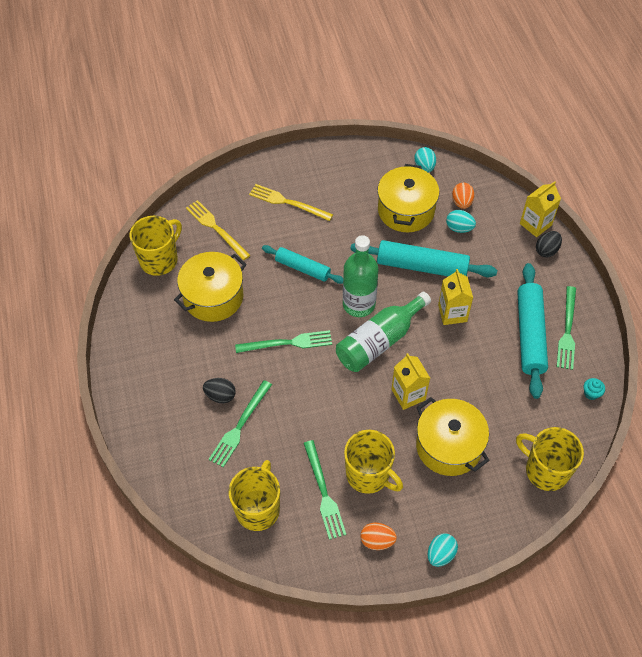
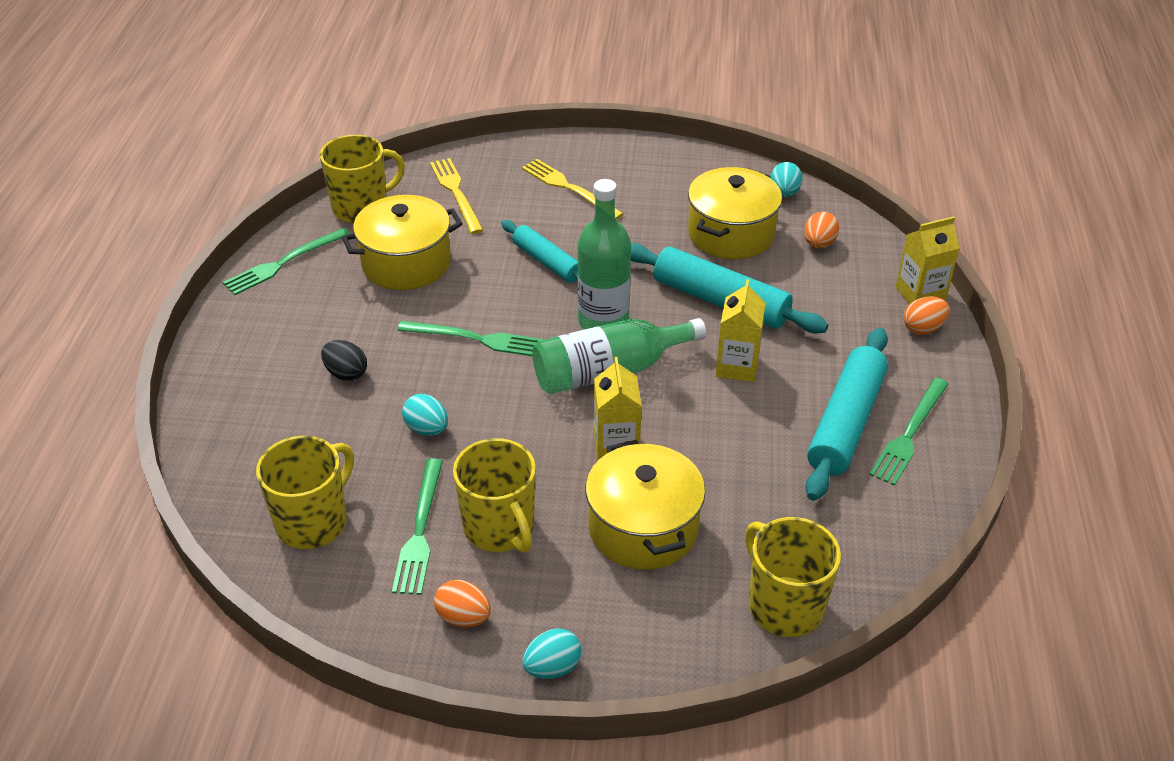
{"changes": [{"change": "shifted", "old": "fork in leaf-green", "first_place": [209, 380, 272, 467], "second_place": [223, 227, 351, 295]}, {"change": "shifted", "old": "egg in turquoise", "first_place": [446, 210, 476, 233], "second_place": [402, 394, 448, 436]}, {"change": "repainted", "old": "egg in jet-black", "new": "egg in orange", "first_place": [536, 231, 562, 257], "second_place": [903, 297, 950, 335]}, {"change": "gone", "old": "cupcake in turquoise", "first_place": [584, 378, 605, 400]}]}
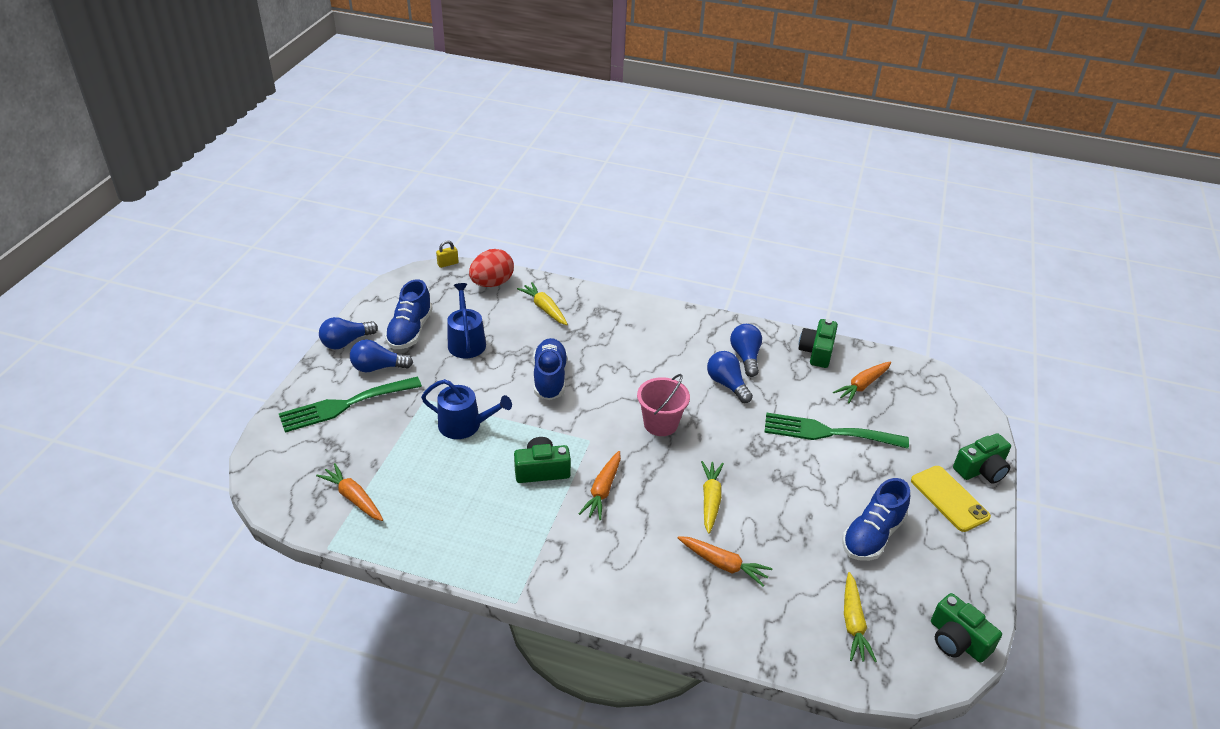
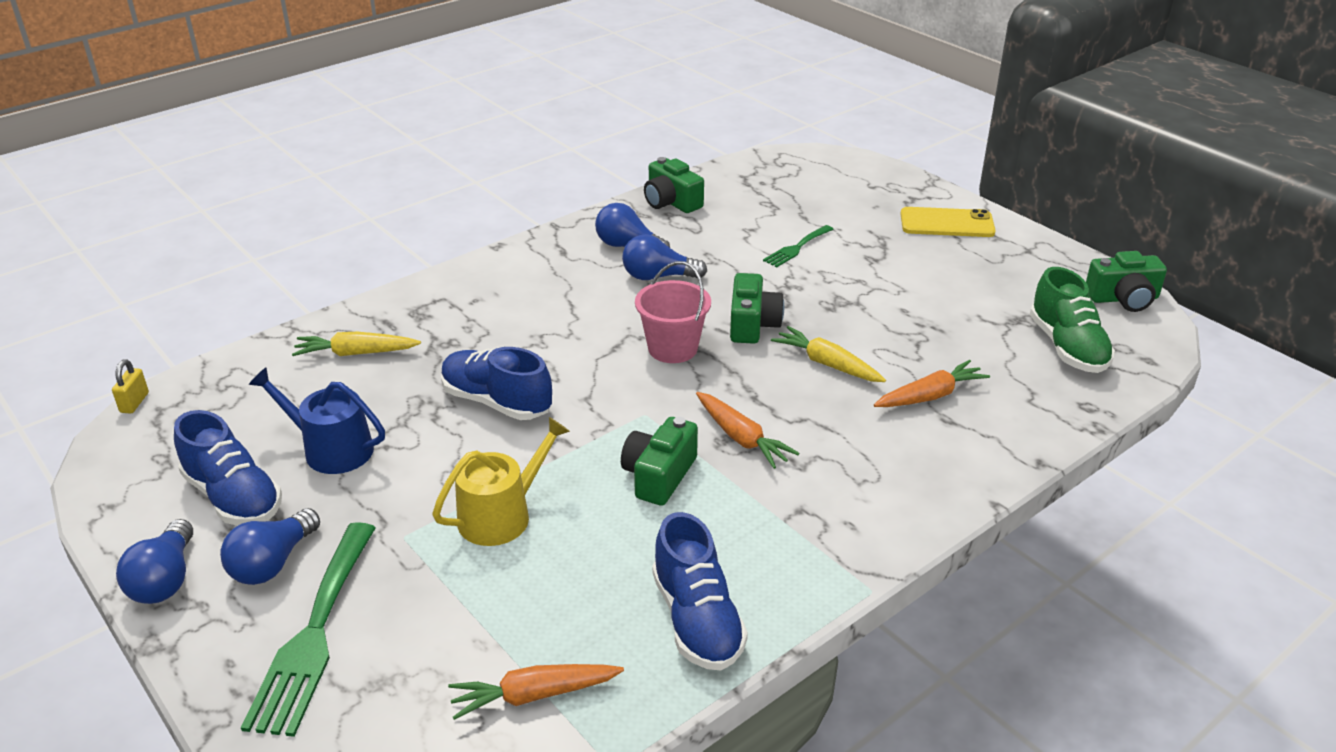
{"changes": [{"change": "repainted", "old": "watering pot in royal blue", "new": "watering pot in golden", "first_place": [421, 379, 512, 439], "second_place": [432, 417, 570, 546]}, {"change": "shifted", "old": "lace-up shoe in royal blue", "first_place": [842, 478, 910, 561], "second_place": [652, 512, 748, 670]}, {"change": "shifted", "old": "camera in leaf-green", "first_place": [953, 433, 1011, 484], "second_place": [730, 273, 784, 344]}, {"change": "scaled", "old": "fork in leaf-green", "first_place": [764, 413, 909, 449], "second_place": [763, 225, 834, 267], "factor": 0.53}, {"change": "swapped", "old": "carrot in golden", "new": "lace-up shoe in leaf-green", "first_place": [844, 572, 877, 662], "second_place": [1030, 267, 1115, 373]}, {"change": "gone", "old": "egg in scarlet", "first_place": [469, 249, 514, 287]}, {"change": "gone", "old": "carrot in orange", "first_place": [833, 362, 891, 403]}]}
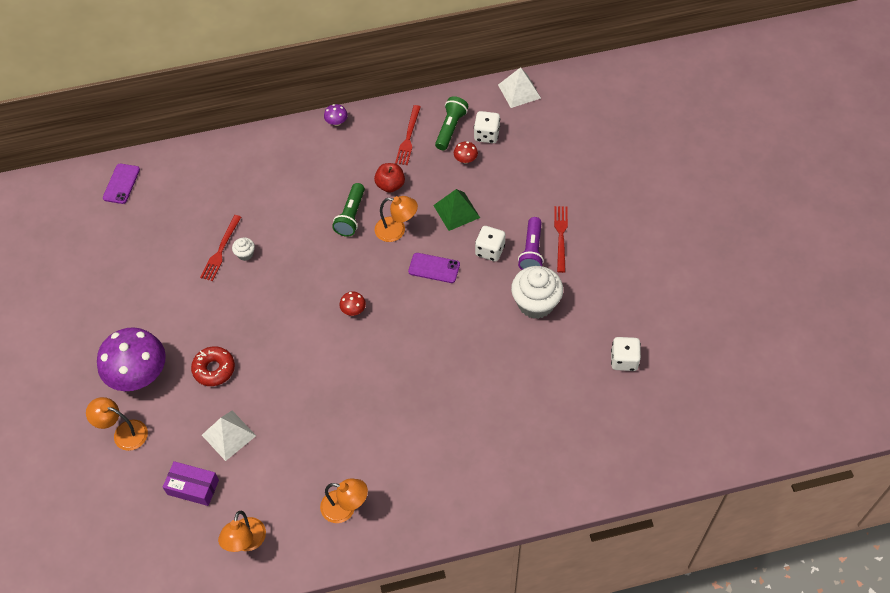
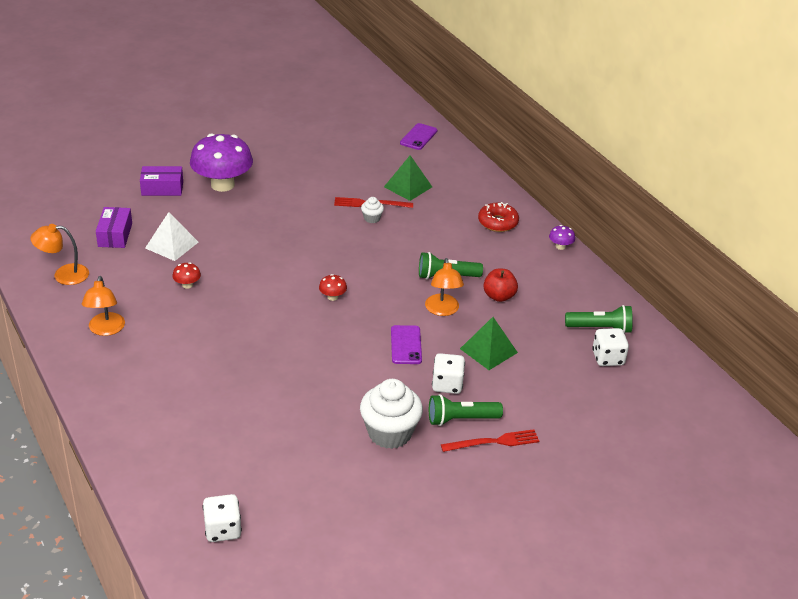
{"changes": [{"change": "swapped", "old": "reading lamp in orange", "new": "box in violet", "first_place": [86, 397, 148, 451], "second_place": [140, 166, 183, 196]}, {"change": "shifted", "old": "toadstool in scarlet", "first_place": [454, 141, 478, 164], "second_place": [172, 262, 201, 289]}, {"change": "shifted", "old": "game die in pure white", "first_place": [611, 337, 641, 371], "second_place": [203, 494, 242, 542]}, {"change": "new", "new": "pyramid in leaf-green", "second_place": [384, 155, 432, 201]}, {"change": "rotated", "old": "mobile phone in violet", "first_place": [103, 164, 140, 204], "second_place": [400, 123, 437, 150], "degrees": -60}, {"change": "repainted", "old": "pocket torch in violet", "new": "pocket torch in leaf-green", "first_place": [518, 217, 544, 270], "second_place": [429, 394, 503, 426]}, {"change": "shifted", "old": "glazed donut in scarlet", "first_place": [191, 346, 235, 386], "second_place": [478, 202, 519, 232]}, {"change": "gone", "old": "fork in scarlet", "first_place": [395, 105, 421, 165]}, {"change": "gone", "old": "pyramid in pure white", "first_place": [498, 67, 541, 108]}]}
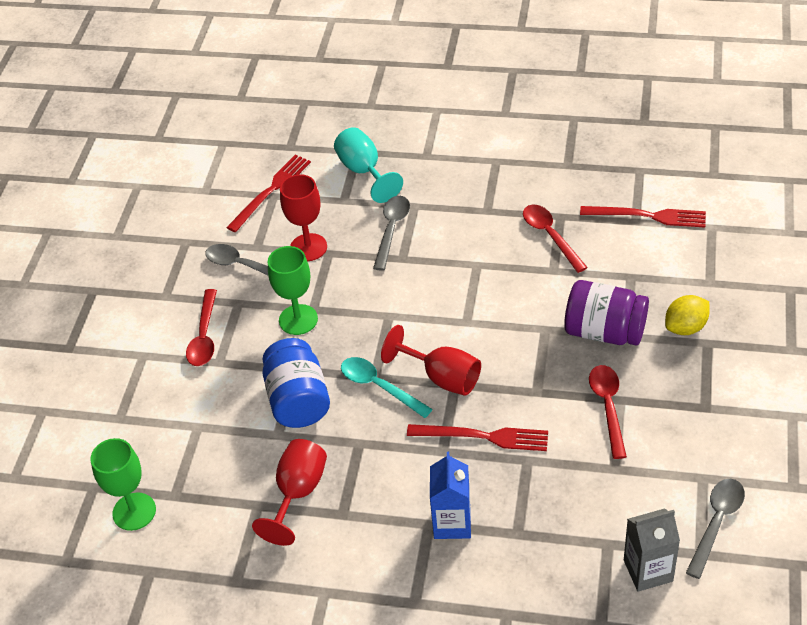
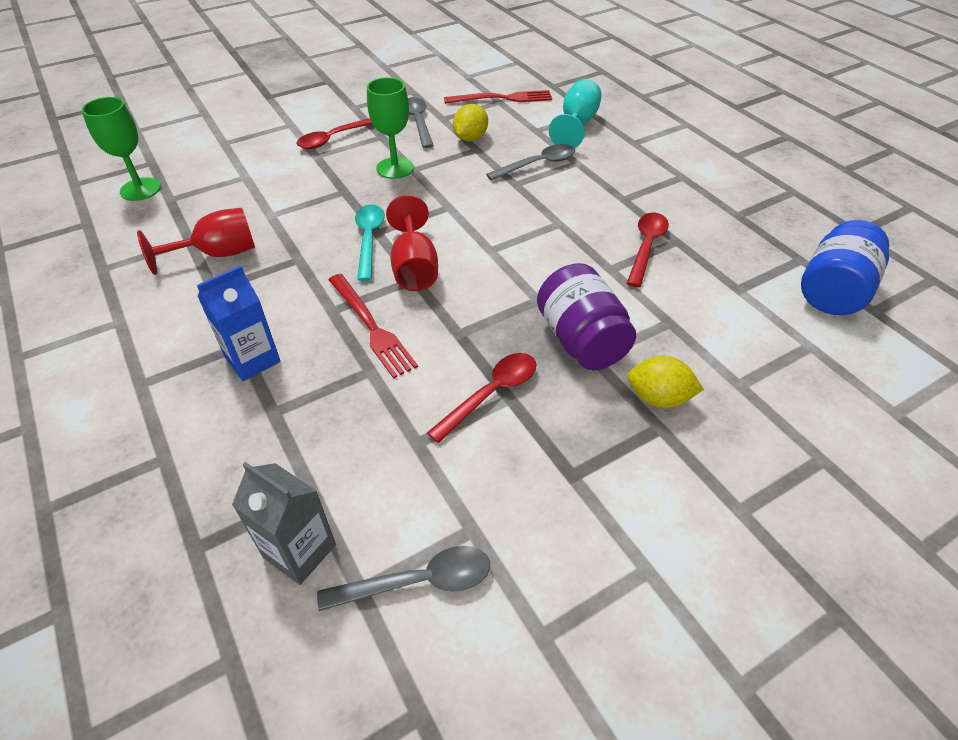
{"changes": [{"change": "swapped", "old": "chalice in scarlet", "new": "lemon in golden", "first_place": [280, 174, 327, 261], "second_place": [453, 104, 488, 141]}, {"change": "shifted", "old": "jam jar in royal blue", "first_place": [262, 338, 330, 428], "second_place": [801, 220, 889, 315]}, {"change": "gone", "old": "fork in scarlet", "first_place": [580, 206, 706, 227]}]}
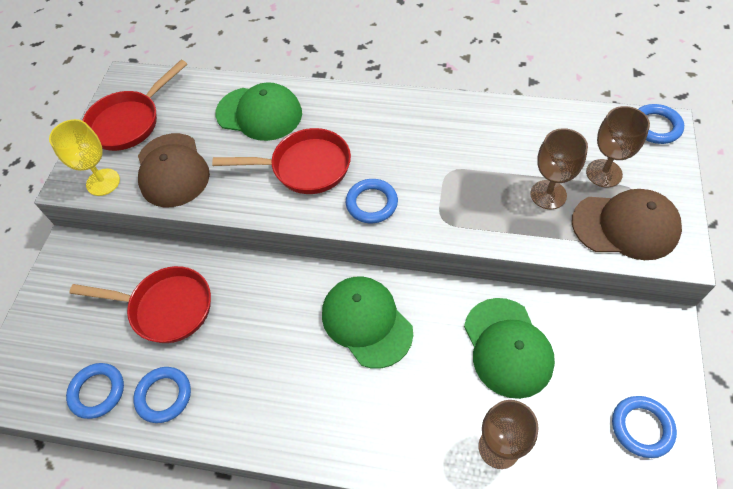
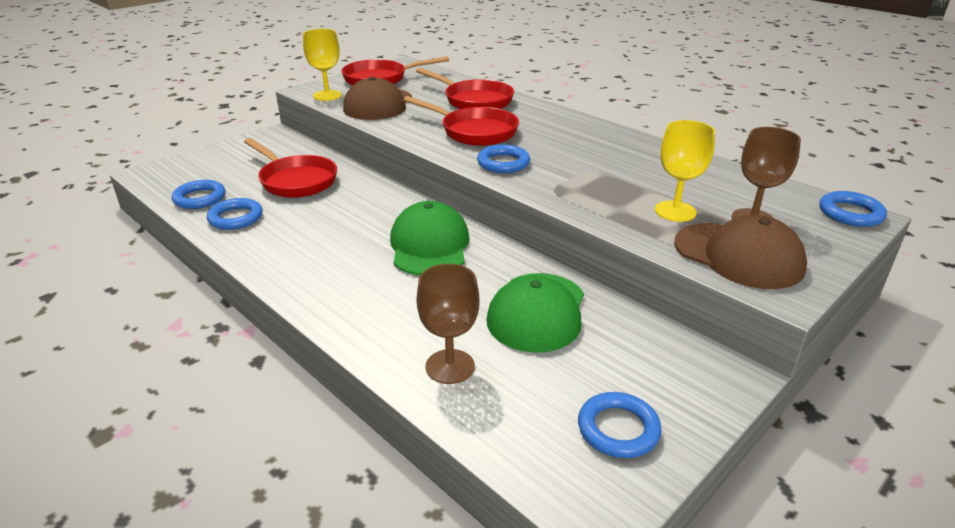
{"changes": [{"change": "swapped", "old": "baseball cap in leaf-green", "new": "frying pan in scarlet", "first_place": [215, 82, 302, 141], "second_place": [416, 68, 514, 109]}, {"change": "repainted", "old": "chalice in dark brown", "new": "chalice in golden", "first_place": [530, 128, 588, 209], "second_place": [655, 120, 715, 222]}]}
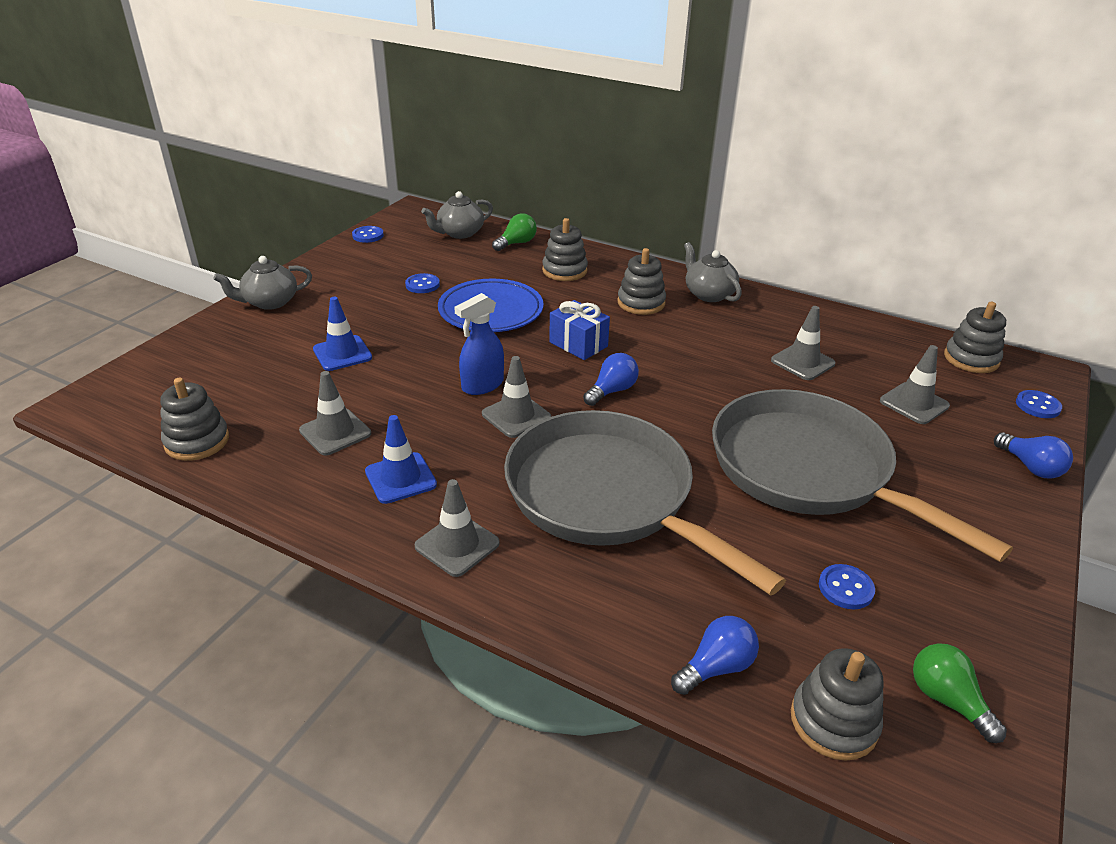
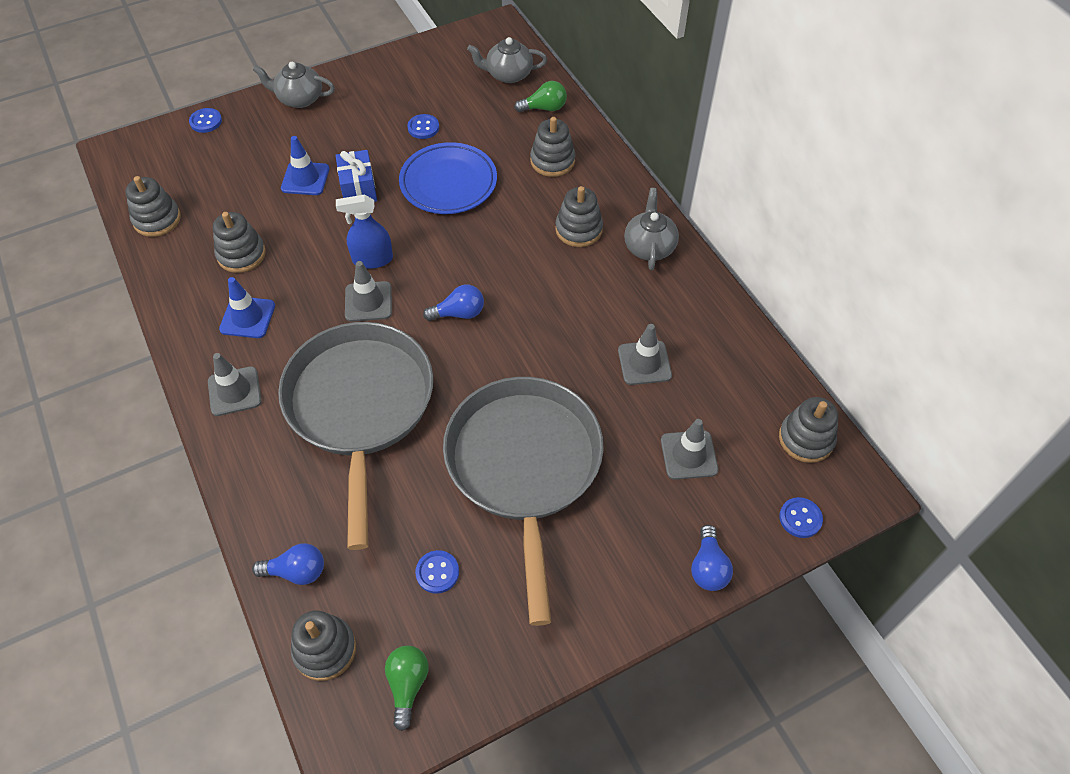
{"changes": [{"change": "shifted", "old": "sewing button in royal blue", "first_place": [352, 226, 384, 243], "second_place": [189, 108, 222, 133]}, {"change": "swapped", "old": "road cone in gray", "new": "stacking rings in gray", "first_place": [299, 371, 371, 455], "second_place": [213, 212, 266, 273]}, {"change": "shifted", "old": "wrapped gift in royal blue", "first_place": [549, 300, 610, 360], "second_place": [336, 150, 377, 202]}]}
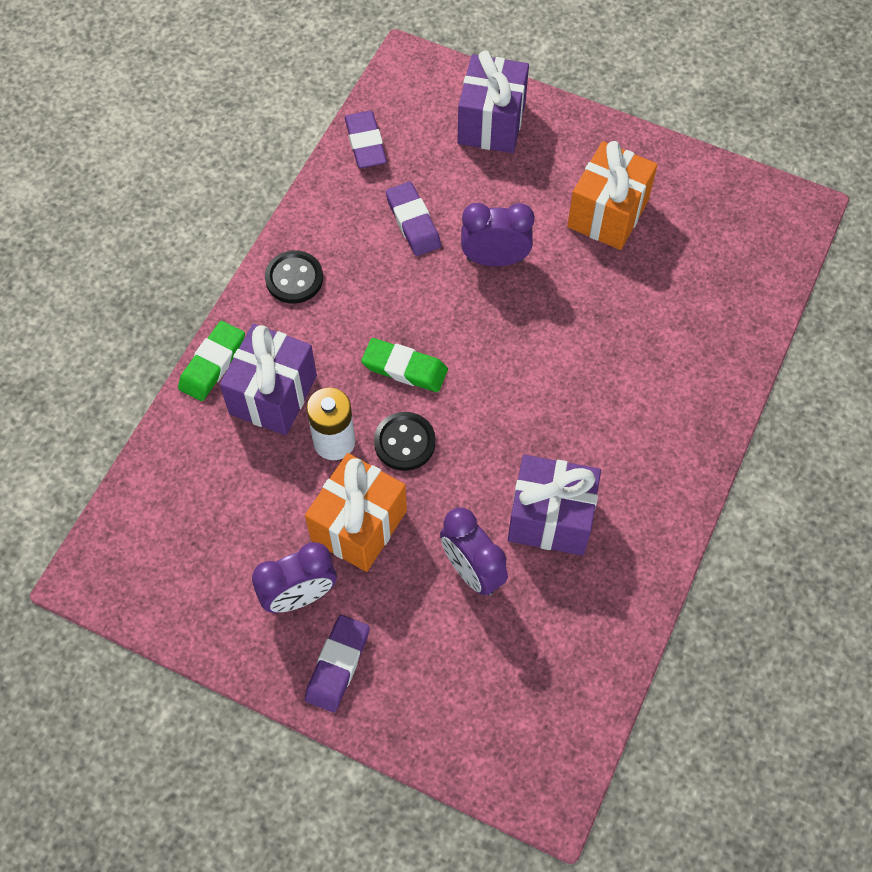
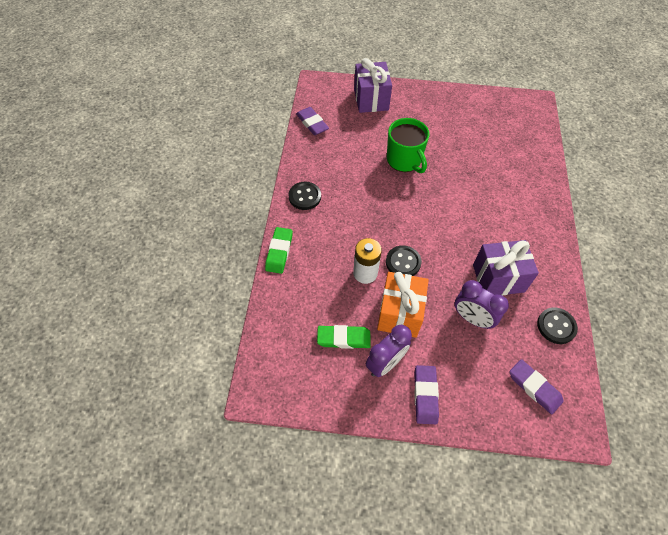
{"changes": [{"change": "shifted", "old": "gum eraser in leaf-green", "first_place": [361, 338, 448, 392], "second_place": [317, 325, 371, 349]}, {"change": "swapped", "old": "alarm clock in violet", "new": "mug in leaf-green", "first_place": [461, 203, 535, 266], "second_place": [387, 118, 429, 173]}, {"change": "shifted", "old": "gum eraser in violet", "first_place": [386, 182, 441, 256], "second_place": [510, 359, 563, 414]}, {"change": "new", "new": "sewing button in jet-black", "second_place": [537, 307, 578, 344]}, {"change": "gone", "old": "wrapped gift in violet", "first_place": [220, 324, 317, 436]}, {"change": "gone", "old": "wrapped gift in orange", "first_place": [567, 141, 658, 250]}]}
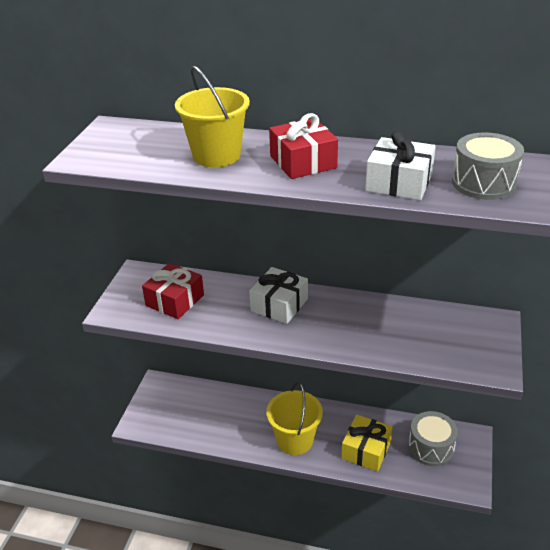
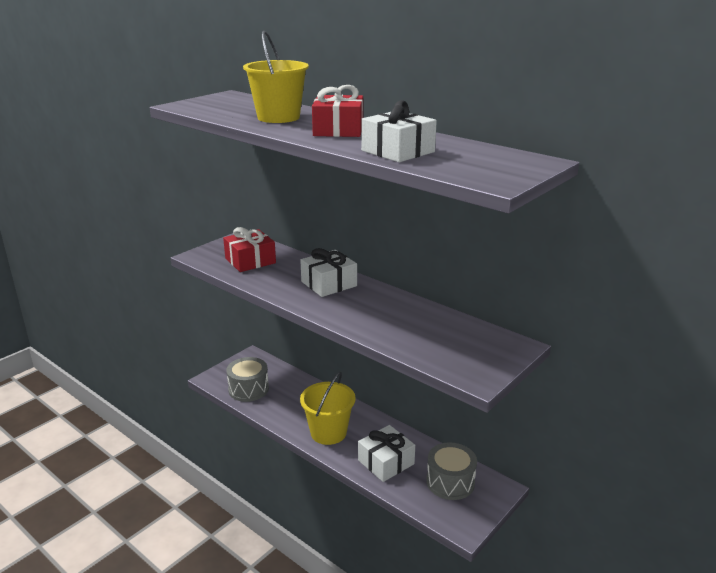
{"changes": [{"change": "shifted", "old": "drum in gray", "first_place": [452, 132, 524, 200], "second_place": [226, 357, 269, 402]}, {"change": "repainted", "old": "wrapped gift in golden", "new": "wrapped gift in pure white", "first_place": [341, 415, 392, 472], "second_place": [358, 425, 415, 482]}]}
